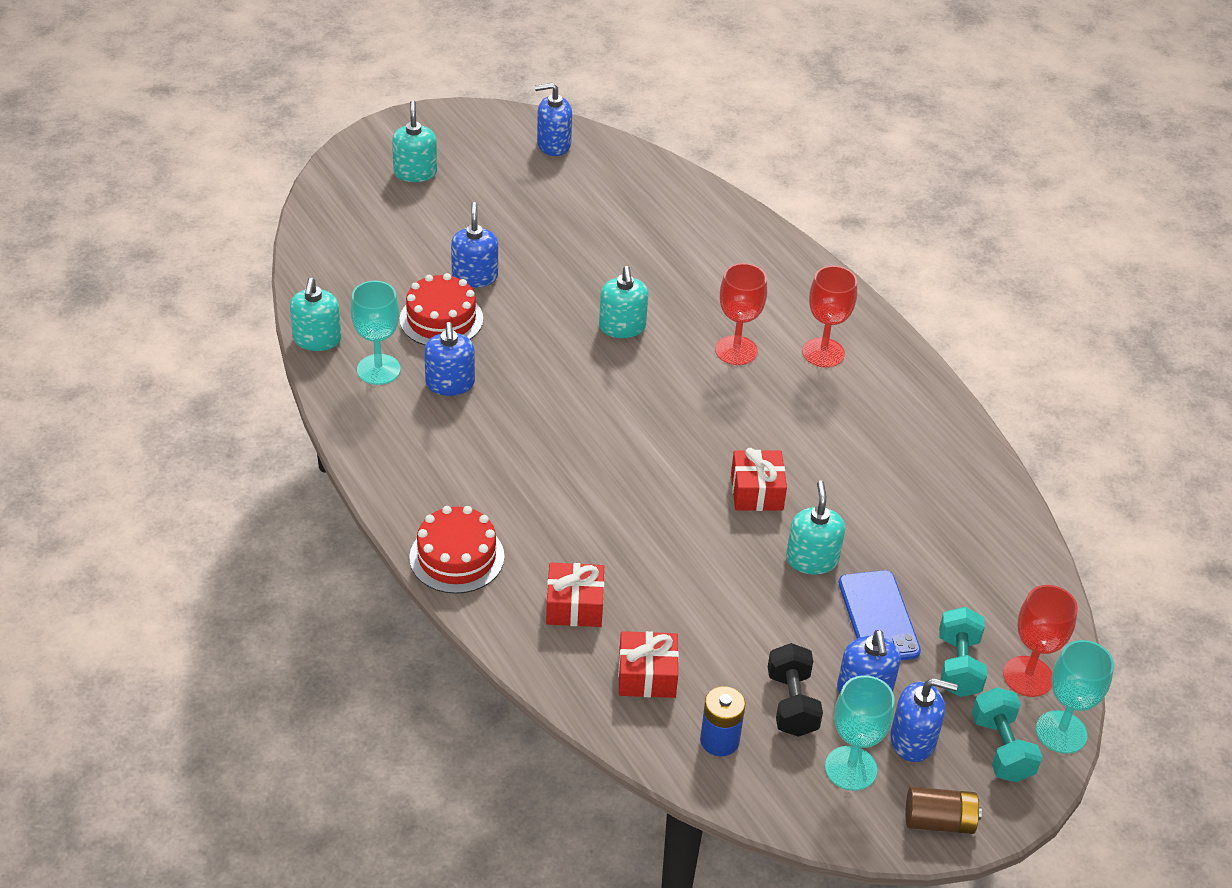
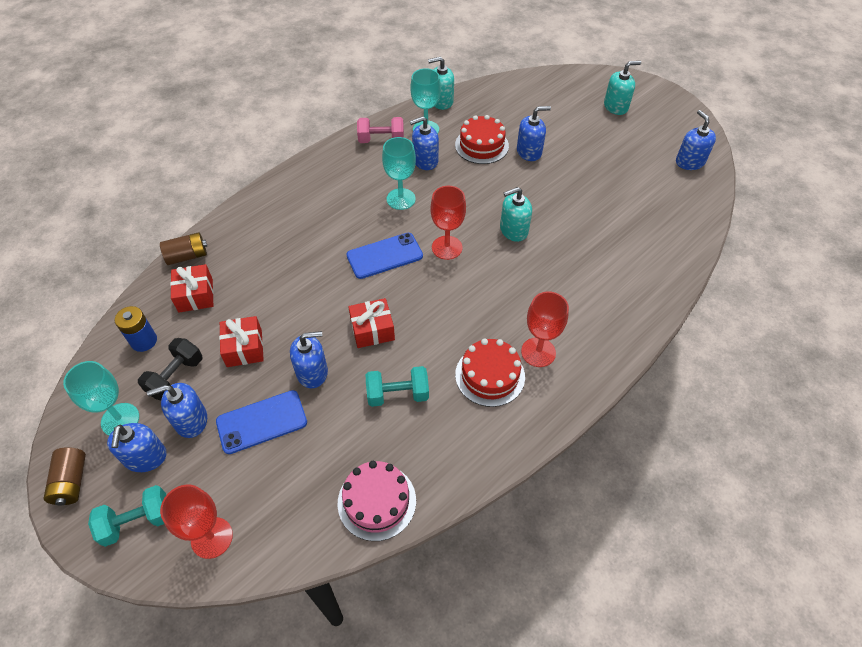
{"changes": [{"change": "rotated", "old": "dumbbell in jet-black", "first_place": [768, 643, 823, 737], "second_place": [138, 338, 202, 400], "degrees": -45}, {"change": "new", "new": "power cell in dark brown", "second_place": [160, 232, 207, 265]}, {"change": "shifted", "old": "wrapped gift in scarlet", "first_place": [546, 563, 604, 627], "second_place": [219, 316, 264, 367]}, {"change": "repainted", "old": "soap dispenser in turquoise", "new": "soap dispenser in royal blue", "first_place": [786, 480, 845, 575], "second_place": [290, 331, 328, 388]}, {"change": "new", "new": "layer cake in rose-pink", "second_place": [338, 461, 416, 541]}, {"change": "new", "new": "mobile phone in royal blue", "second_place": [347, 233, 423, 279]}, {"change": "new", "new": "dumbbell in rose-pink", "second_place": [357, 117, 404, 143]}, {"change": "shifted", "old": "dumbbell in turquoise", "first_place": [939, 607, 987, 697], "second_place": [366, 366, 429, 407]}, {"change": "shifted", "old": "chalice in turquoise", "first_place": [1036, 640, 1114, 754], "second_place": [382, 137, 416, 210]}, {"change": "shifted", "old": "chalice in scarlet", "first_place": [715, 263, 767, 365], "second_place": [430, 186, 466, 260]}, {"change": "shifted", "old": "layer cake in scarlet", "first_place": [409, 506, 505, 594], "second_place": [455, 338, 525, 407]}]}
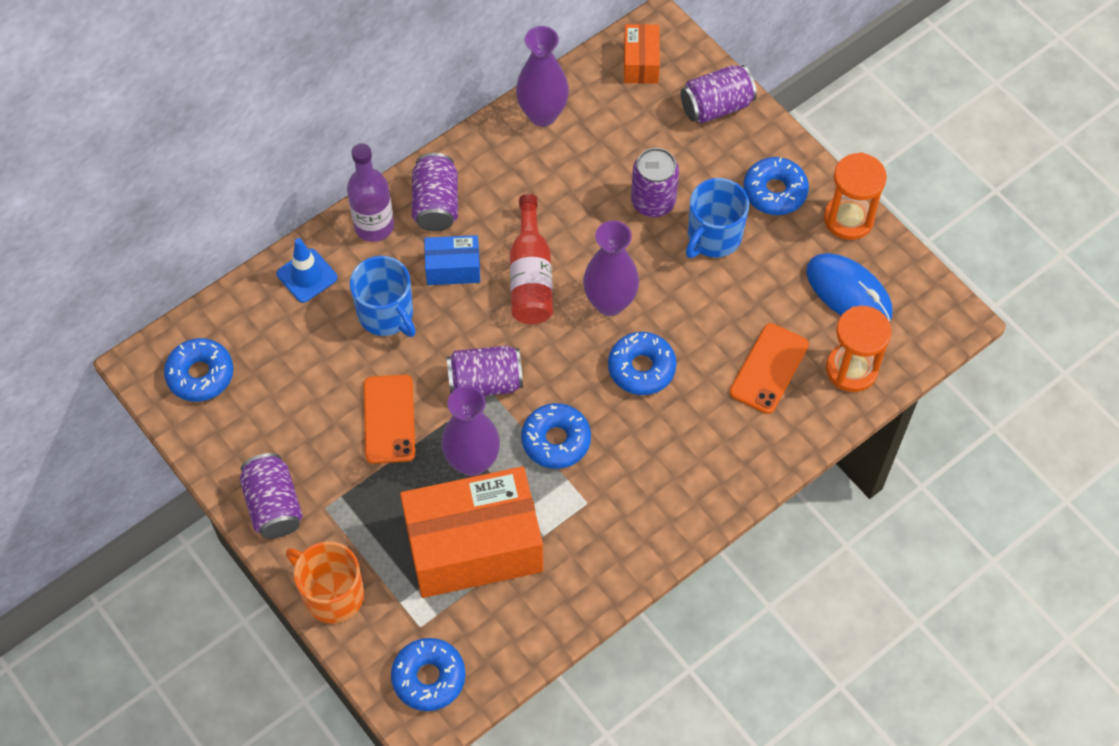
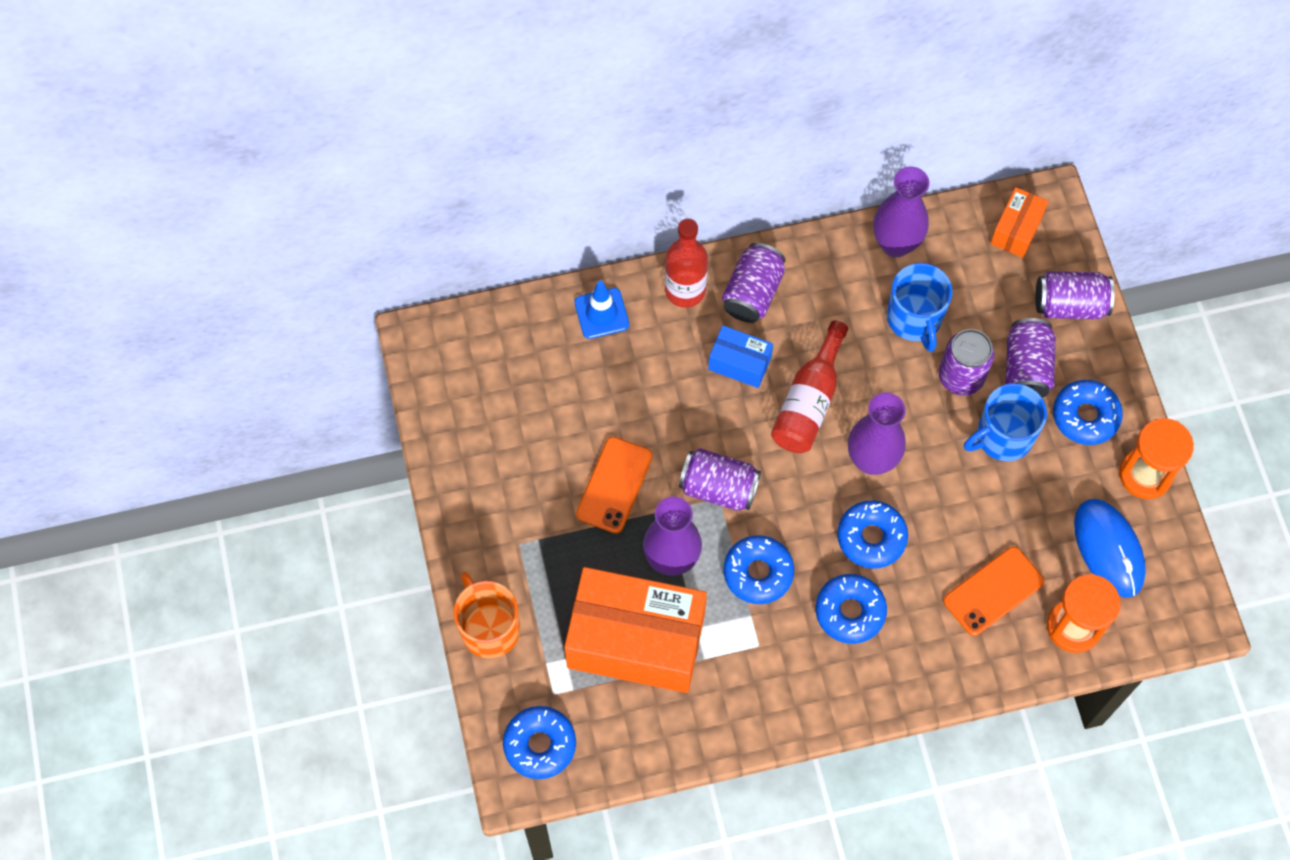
{"changes": [{"change": "repainted", "old": "flask in violet", "new": "flask in scarlet", "first_place": [347, 143, 394, 242], "second_place": [665, 218, 708, 308]}, {"change": "shifted", "old": "glazed donut in royal blue", "first_place": [164, 338, 233, 402], "second_place": [815, 574, 887, 644]}, {"change": "shifted", "old": "mug in royal blue", "first_place": [350, 256, 416, 337], "second_place": [887, 263, 952, 352]}, {"change": "shifted", "old": "can in violet", "first_place": [240, 453, 303, 539], "second_place": [1006, 318, 1056, 398]}]}
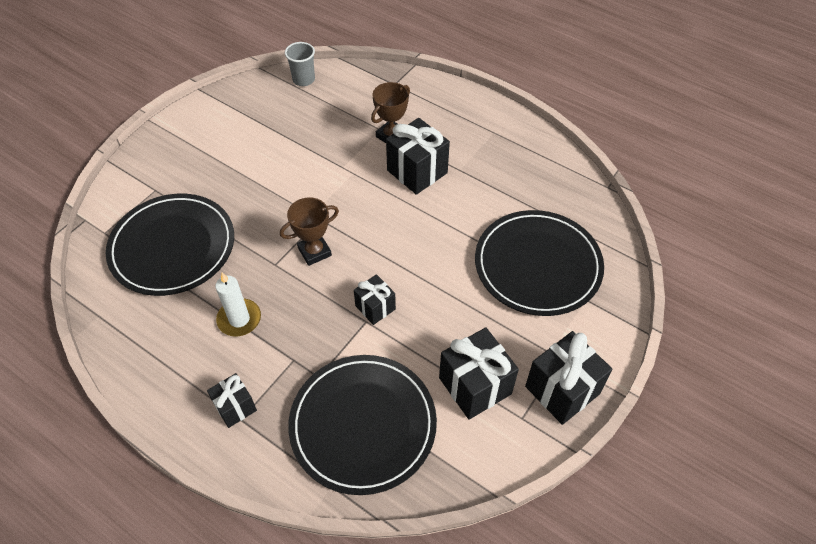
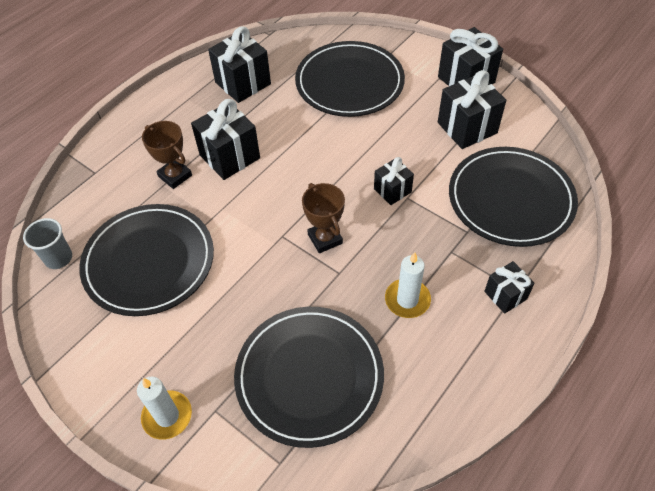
{"changes": [{"change": "new", "new": "plate in jet-black", "second_place": [79, 204, 214, 316]}, {"change": "new", "new": "pillar candle in pure white", "second_place": [137, 377, 192, 440]}, {"change": "new", "new": "wrapped gift in jet-black", "second_place": [208, 26, 271, 103]}]}
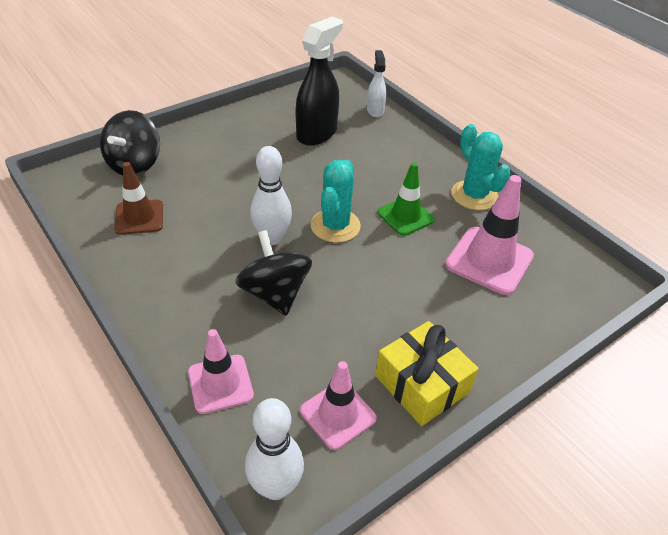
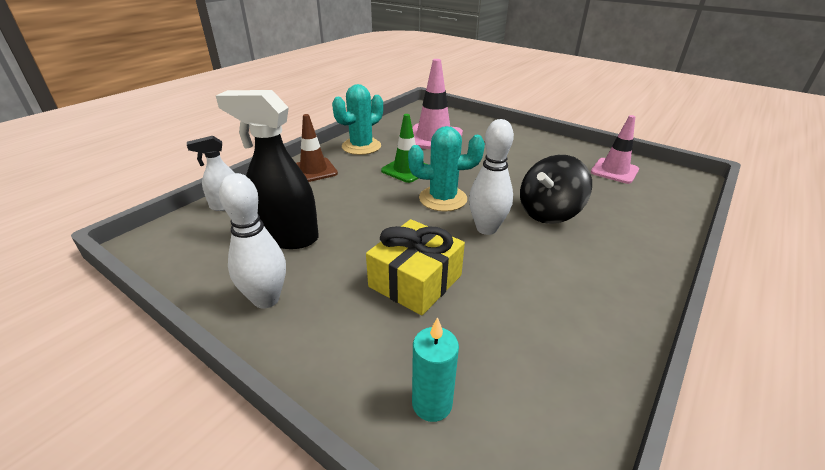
{"changes": [{"change": "shifted", "old": "skittle in pure white", "first_place": [245, 398, 304, 500], "second_place": [219, 173, 286, 309]}, {"change": "shifted", "old": "road cone in dark brown", "first_place": [114, 162, 163, 235], "second_place": [296, 114, 338, 182]}, {"change": "shifted", "old": "wrapped gift in golden", "first_place": [375, 321, 479, 426], "second_place": [366, 219, 465, 315]}, {"change": "swapped", "old": "toy top in jet-black", "new": "pillar candle in turquoise", "first_place": [100, 110, 160, 176], "second_place": [412, 317, 459, 422]}, {"change": "gone", "old": "road cone in rose-pink", "first_place": [188, 329, 254, 414]}]}
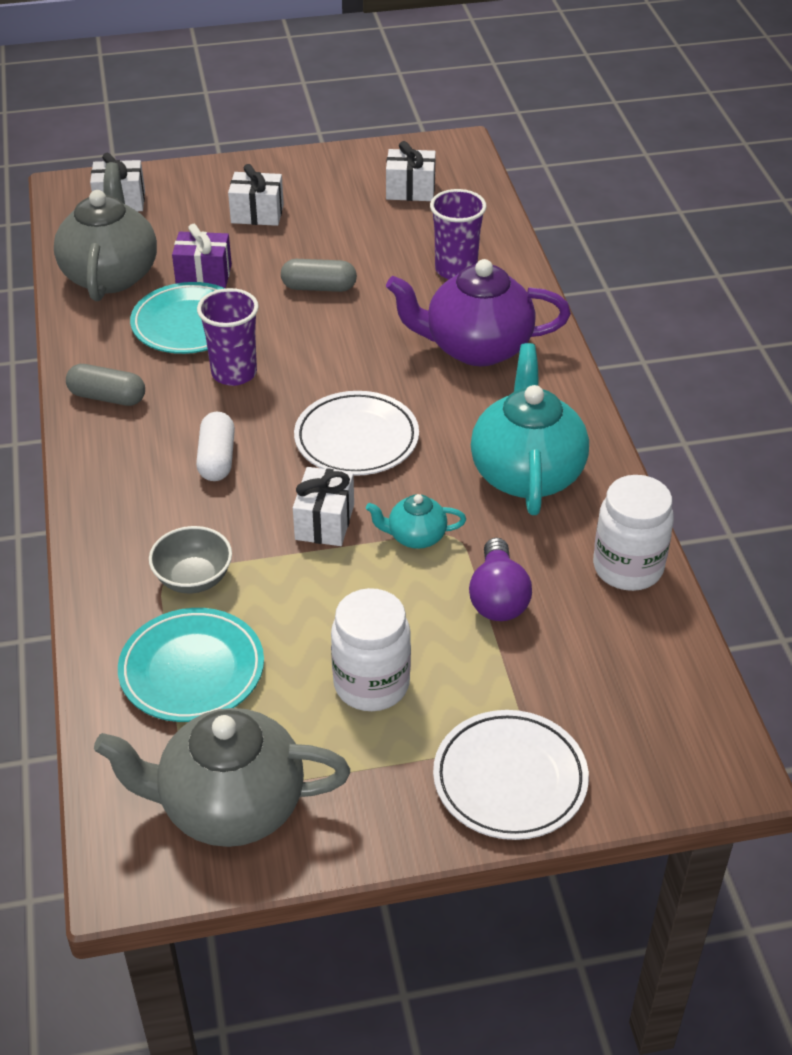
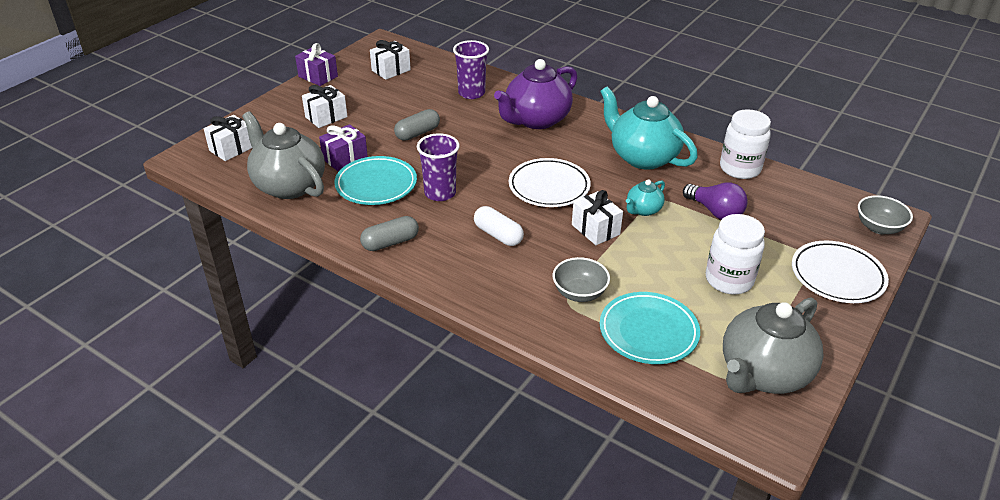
{"changes": [{"change": "new", "new": "wrapped gift in violet", "second_place": [295, 43, 338, 86]}, {"change": "new", "new": "serving bowl in gray", "second_place": [858, 195, 913, 234]}]}
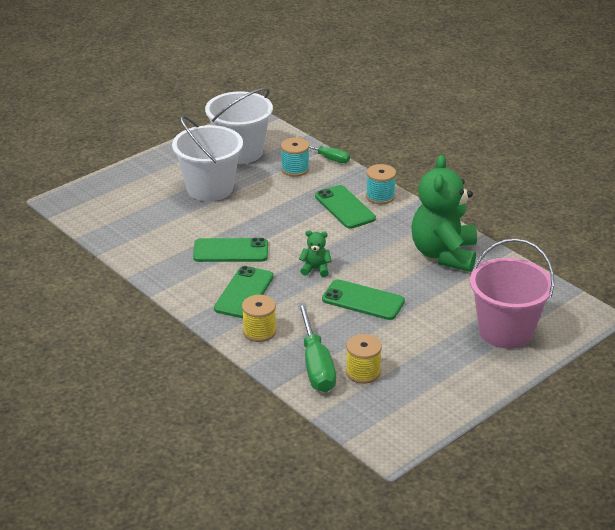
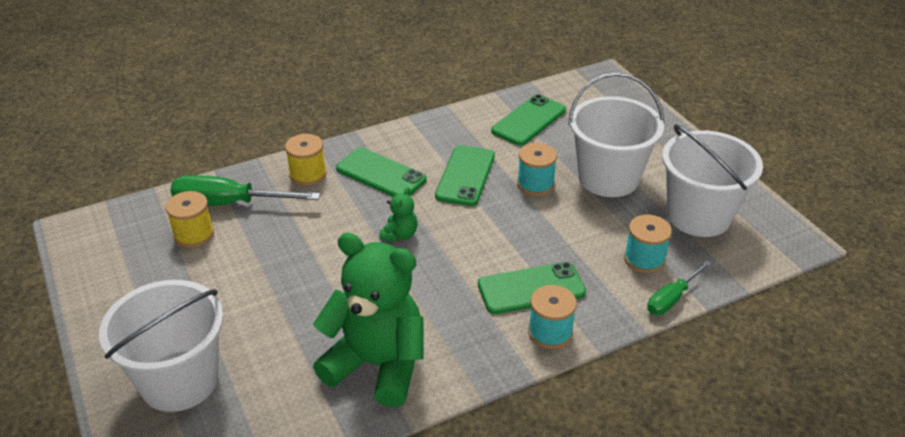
{"changes": [{"change": "repainted", "old": "sand bucket in rose-pink", "new": "sand bucket in pure white", "first_place": [470, 238, 554, 349], "second_place": [99, 280, 223, 412]}, {"change": "shifted", "old": "mobile phone in leaf-green", "first_place": [322, 279, 405, 320], "second_place": [491, 94, 566, 146]}, {"change": "new", "new": "spool in turquoise", "second_place": [517, 143, 557, 196]}]}
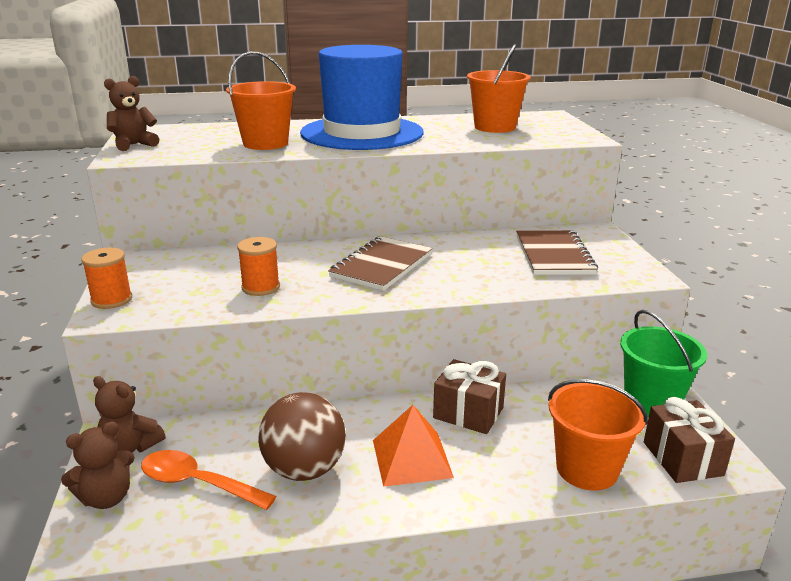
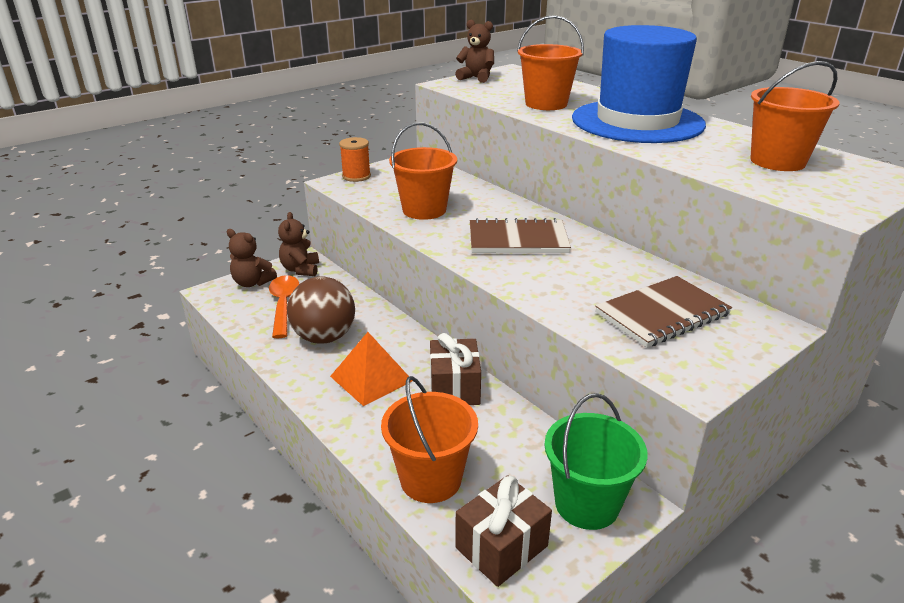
{"changes": [{"change": "swapped", "old": "spool in orange", "new": "sand bucket in orange", "first_place": [237, 237, 280, 296], "second_place": [389, 122, 457, 220]}]}
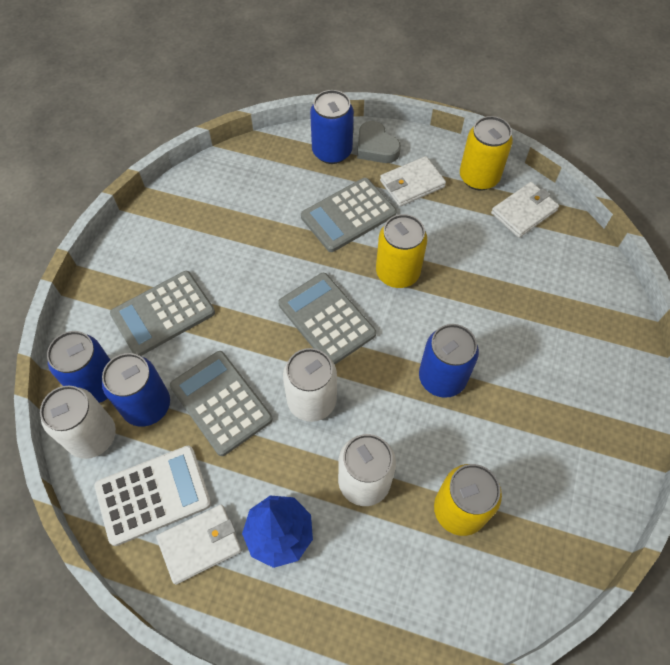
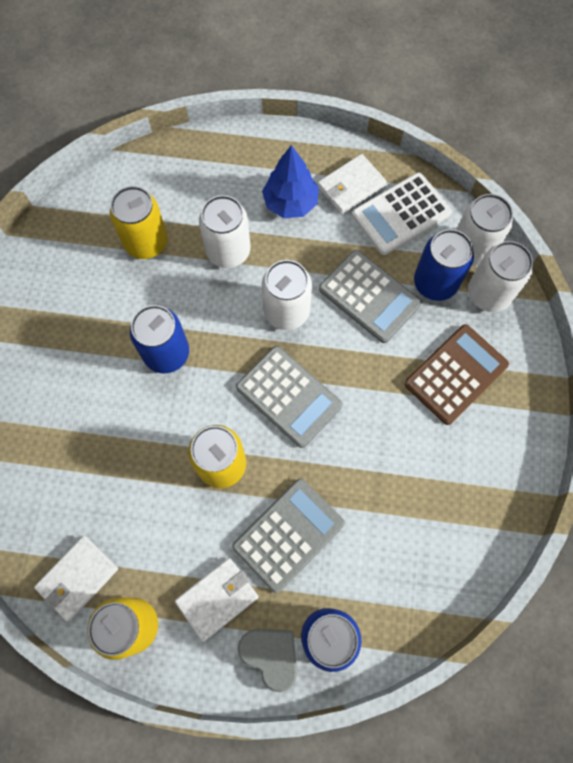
{"changes": [{"change": "repainted", "old": "calculator in gray", "new": "calculator in dark brown", "first_place": [110, 271, 215, 356], "second_place": [404, 324, 509, 425]}, {"change": "repainted", "old": "can in royal blue", "new": "can in pure white", "first_place": [47, 331, 110, 403], "second_place": [468, 241, 533, 312]}]}
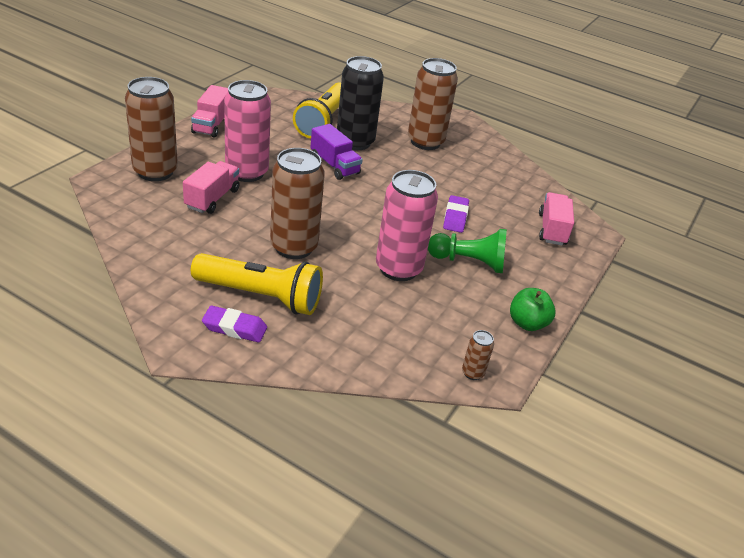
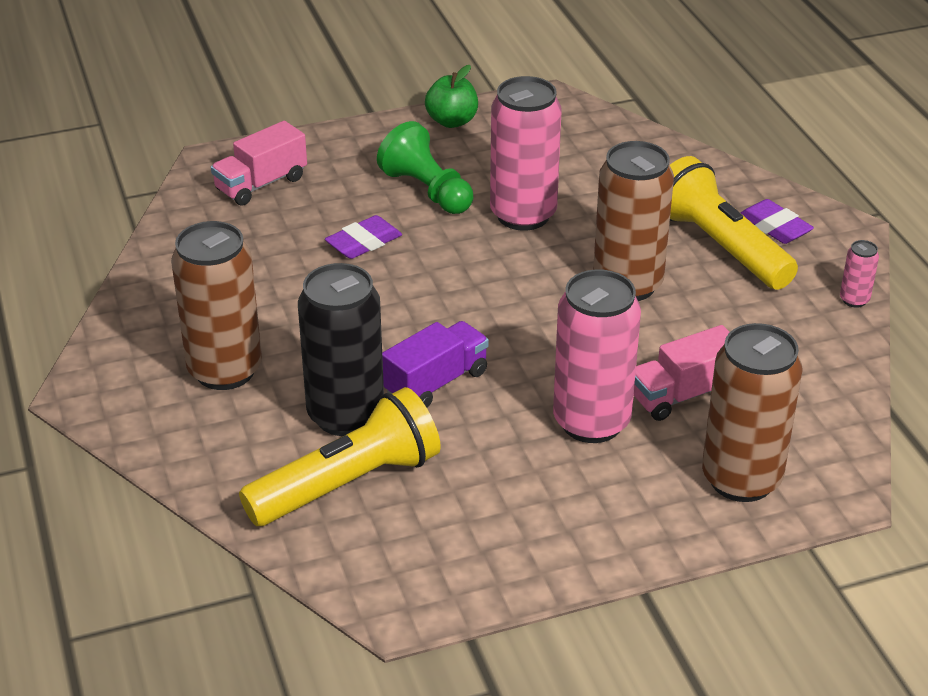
{"changes": [{"change": "rotated", "old": "lorry in violet", "first_place": [310, 124, 363, 180], "second_place": [382, 321, 489, 408], "degrees": 45}, {"change": "new", "new": "can in rose-pink", "second_place": [840, 240, 879, 308]}, {"change": "gone", "old": "lorry in rose-pink", "first_place": [191, 85, 228, 138]}, {"change": "gone", "old": "can in dark brown", "first_place": [462, 330, 494, 380]}]}
